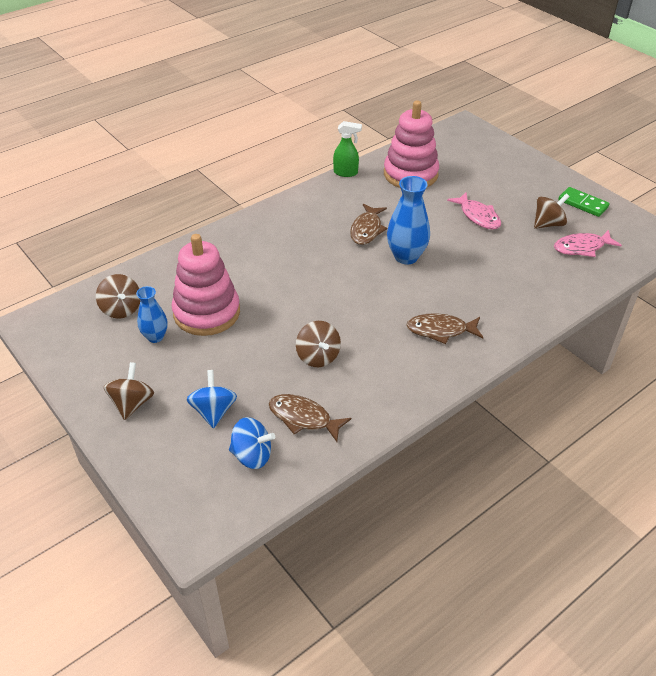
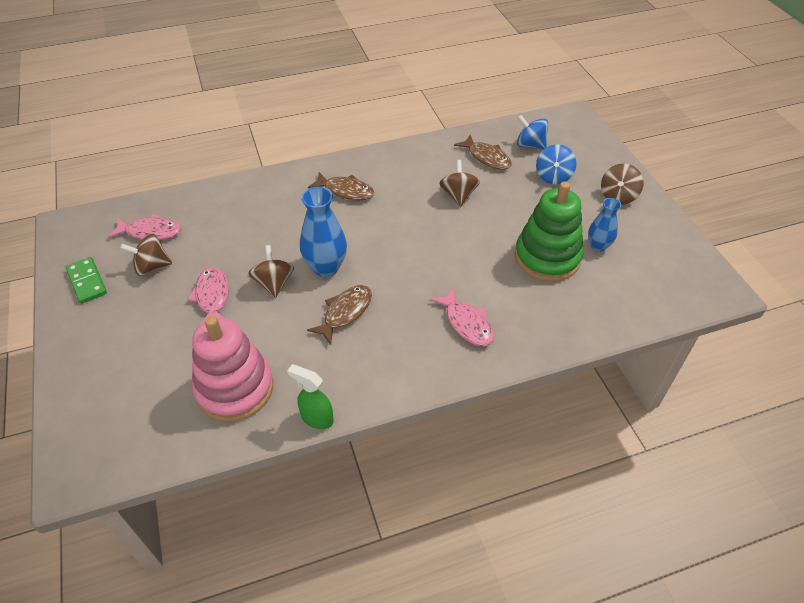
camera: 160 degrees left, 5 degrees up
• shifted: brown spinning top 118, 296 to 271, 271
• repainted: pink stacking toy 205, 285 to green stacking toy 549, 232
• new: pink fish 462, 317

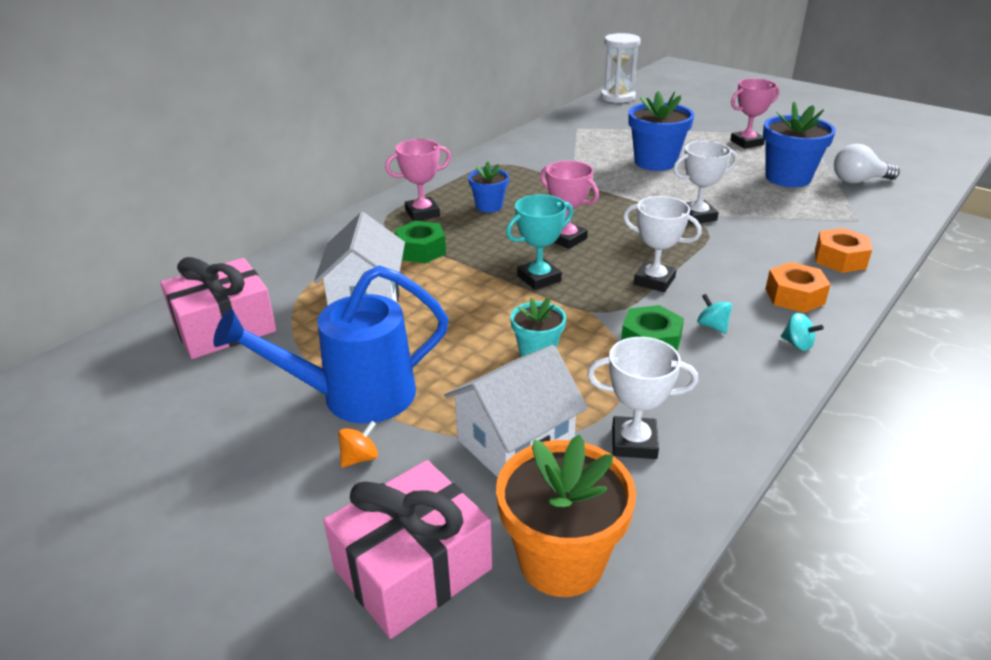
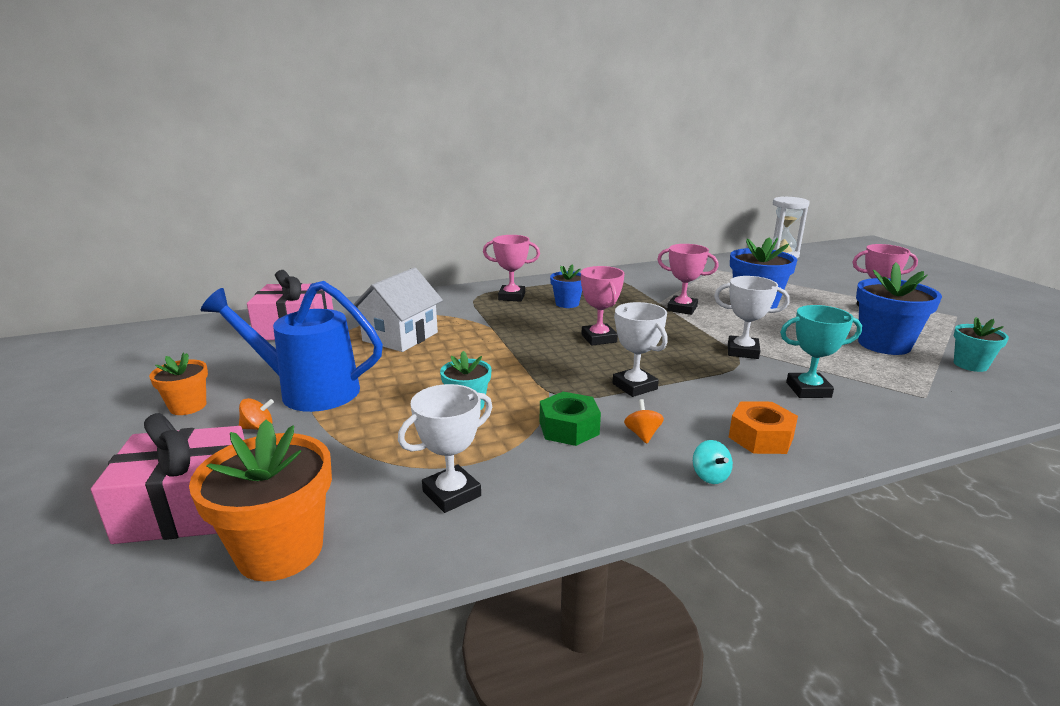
camera: 30 degrees right, 10 degrees down
• gone: green nut 420, 242
• gone: white house 516, 411
• shifted: turquoise trophy 539, 242 to 821, 351
• rotated: white trophy 642, 398 = 445, 448 75 degrees counterclockwise
• repainted: turquoise spinning top 714, 313 to orange spinning top 644, 421
• gone: orange nut 843, 250
• swapped: white light bulb 867, 163 to turquoise flower pot 981, 344
• new: orange flower pot 178, 383
• new: pink trophy 688, 279

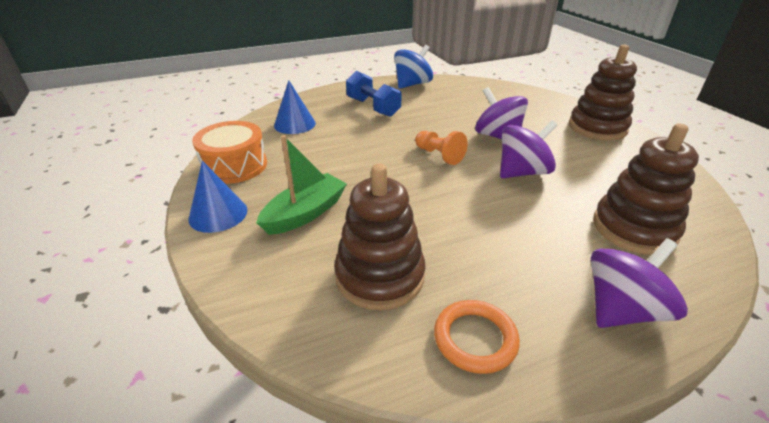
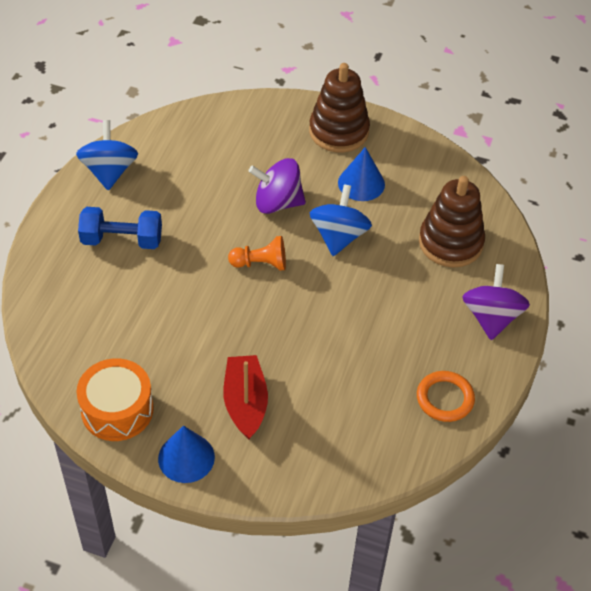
camera: 50 degrees left, 15 degrees up
• repainted: green boat 301, 185 to red boat 245, 397
• shifted: blue cone 295, 107 to 361, 174
• gone: brown stacking toy 379, 237
• repainted: purple spinning top 528, 149 to blue spinning top 341, 220

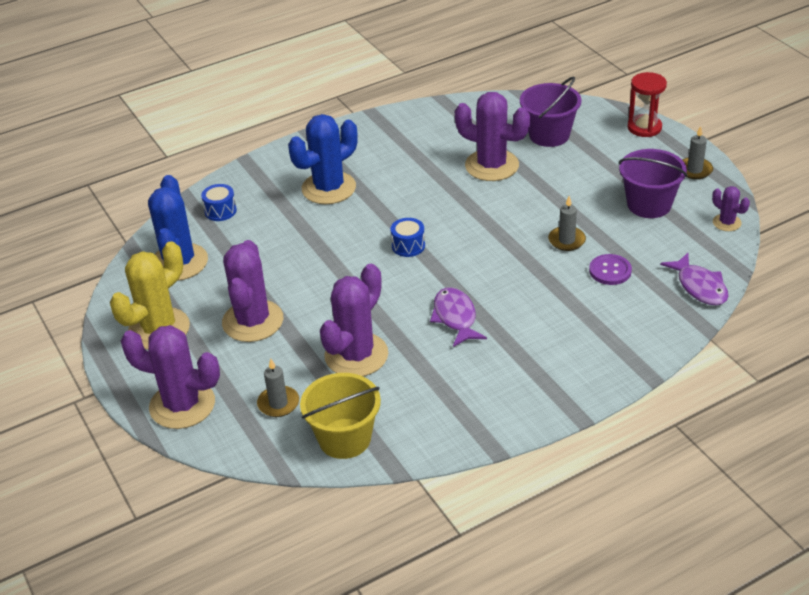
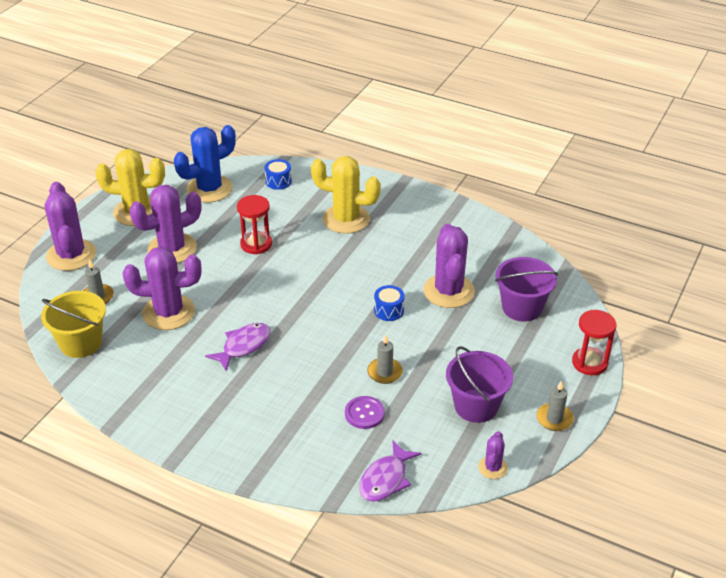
camera: 55 degrees right, 0 degrees up
• repainted: blue cactus 323, 159 to yellow cactus 346, 195
• shifted: blue drum 408, 237 to 389, 303
• new: red hourglass 254, 224

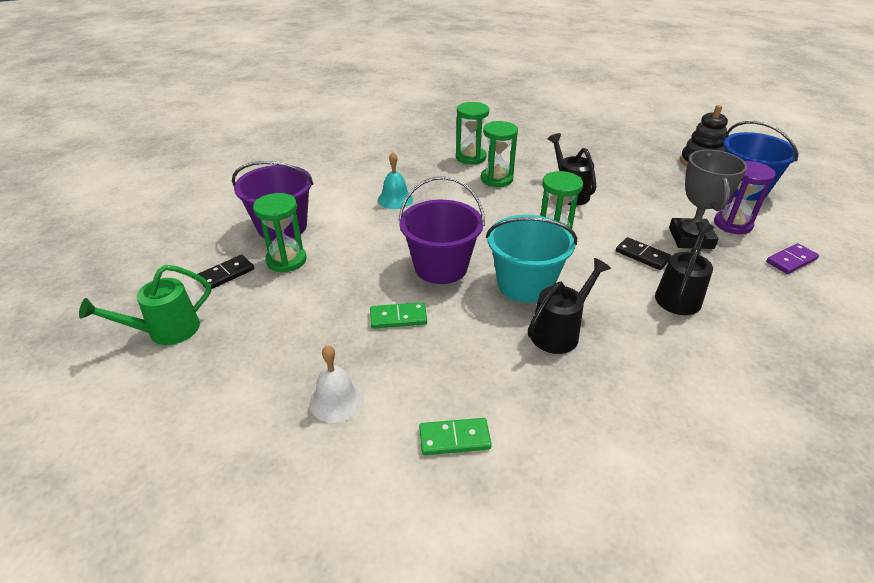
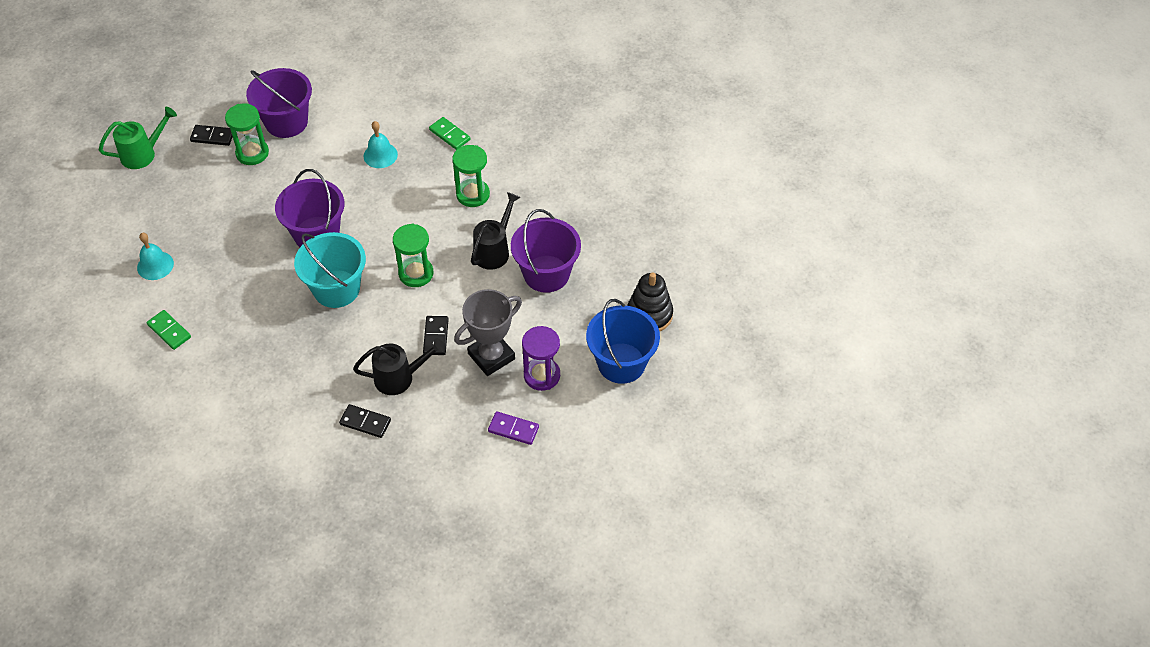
camera: 50 degrees right, 15 degrees up
• rotated: green watering can 145, 305 = 138, 138 135 degrees clockwise
• repainted: white bell 336, 384 to turquoise bell 155, 256
• shifted: green domino 398, 315 to 449, 133
• gone: green hourglass 472, 133
• gone: black watering can 569, 306
• new: black domino 365, 421
• new: purple bucket 546, 251

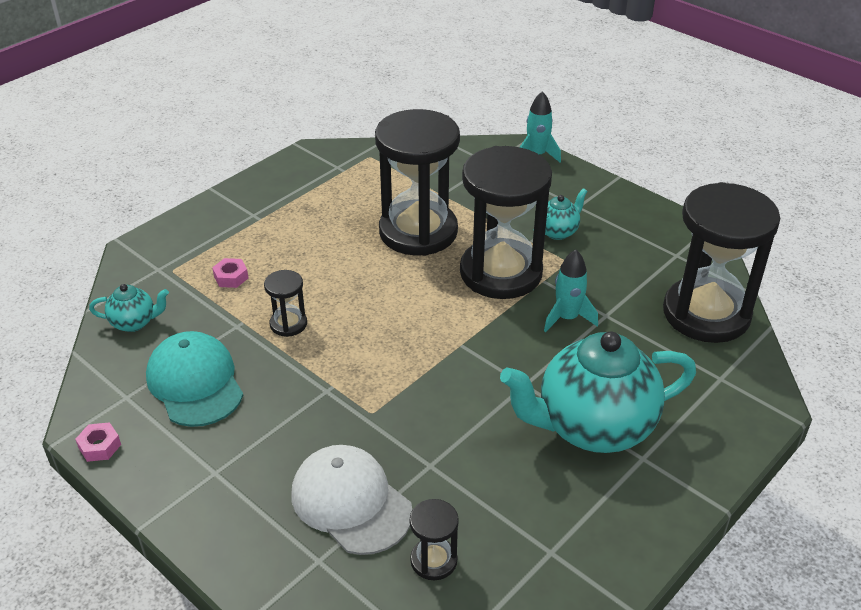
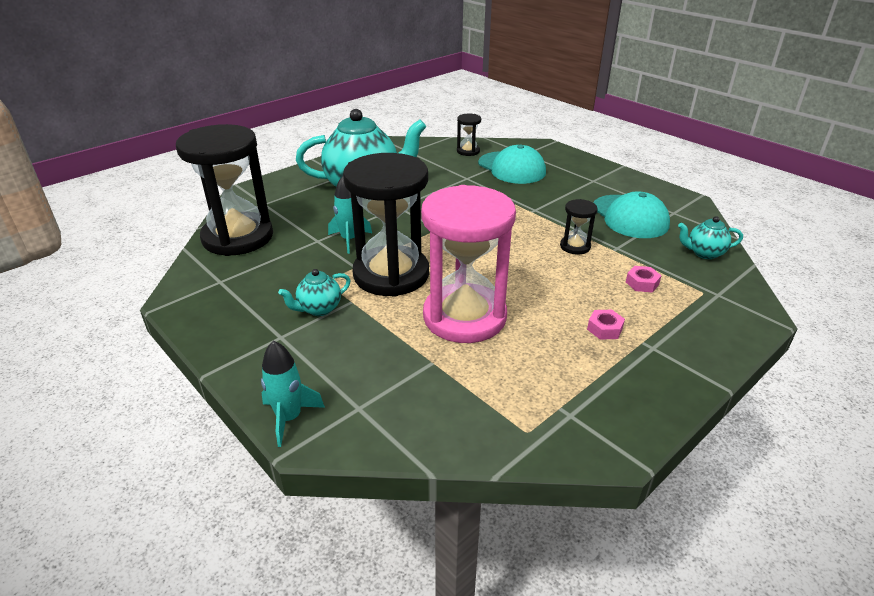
camera: 175 degrees left, 5 degrees down
• shifted: pink nut 98, 442 to 606, 325
• repainted: white cap 352, 500 to turquoise cap 512, 164
• repainted: black hourglass 417, 182 to pink hourglass 468, 264

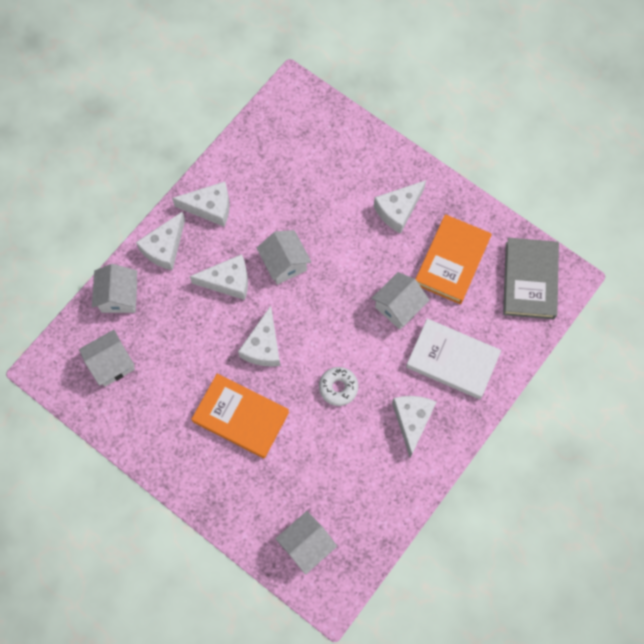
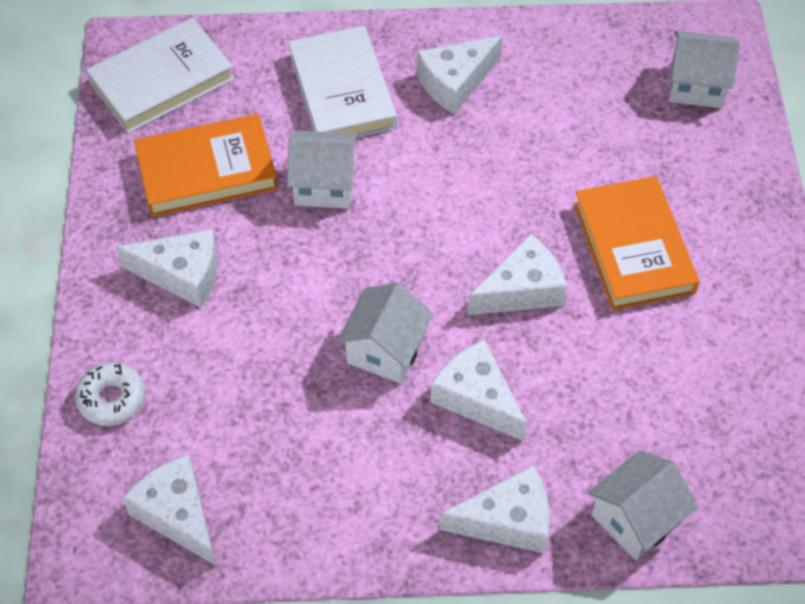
camera: 130 degrees left, 15 degrees down
• gone: white house 107, 358
• shifted: white cheese 201, 204 to 169, 510
• shifted: white donut 338, 386 to 110, 394
• repainted: grey book 531, 278 to white book 160, 75

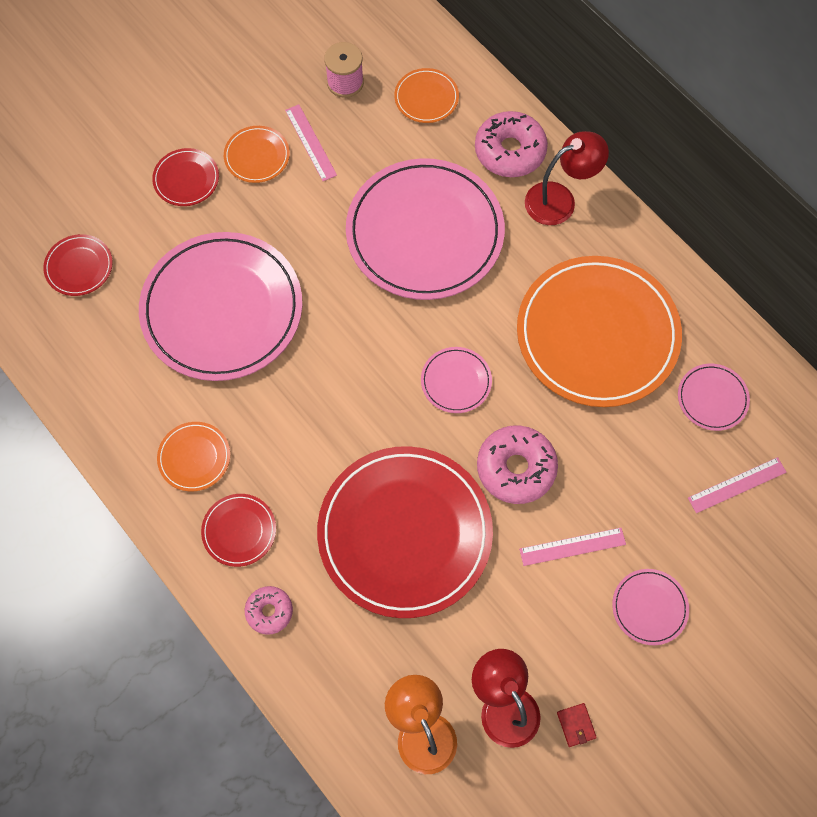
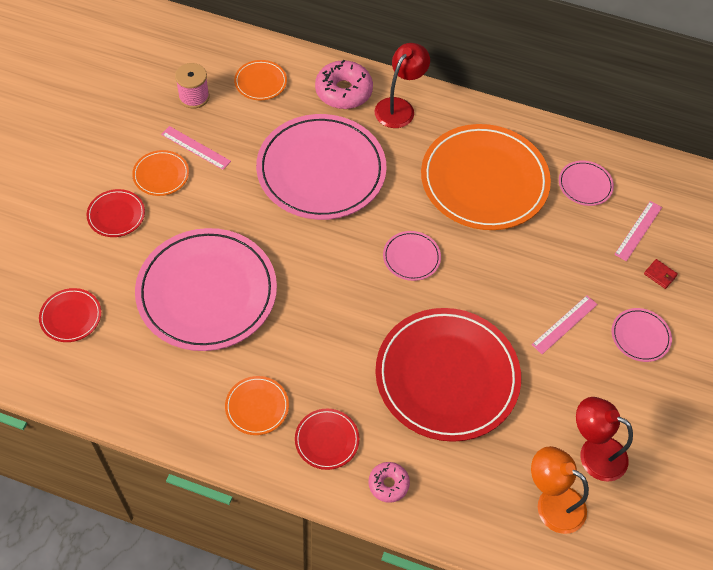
camera: 35 degrees left, 10 degrees down
• gone: pink donut 517, 464
• shifted: red wallet 577, 725 to 661, 274

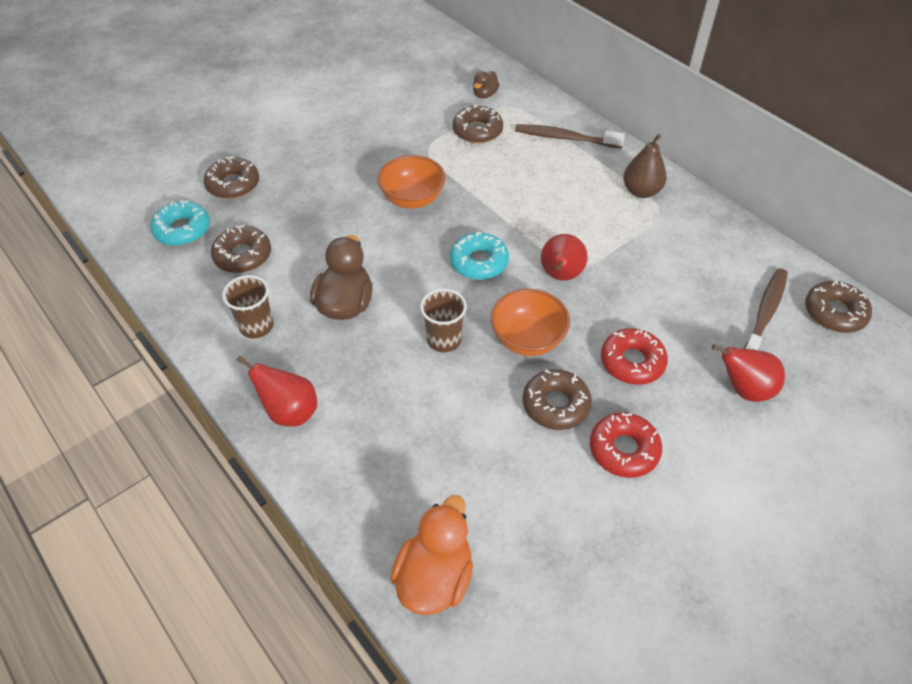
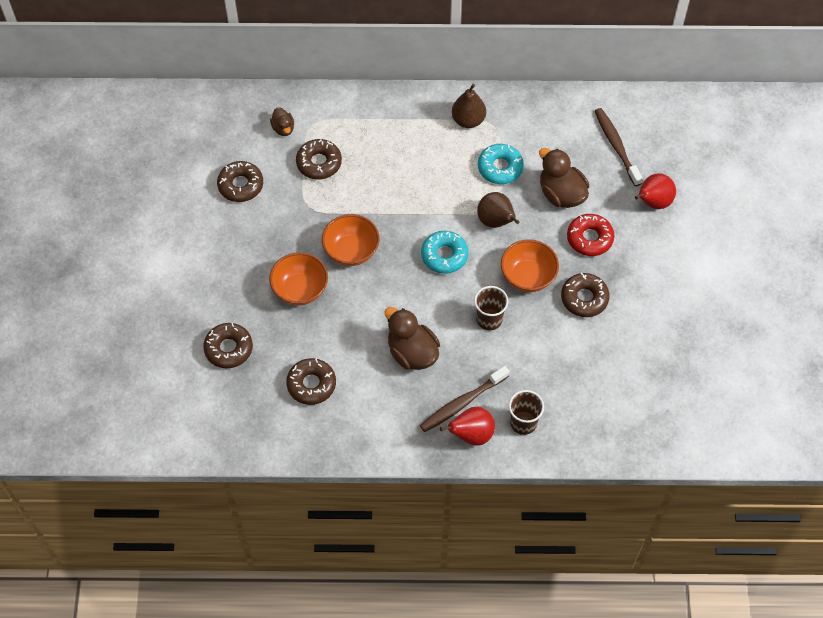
camera: 50 degrees left, 10 degrees up
• shifted: turquoise donut 180, 223 to 501, 164
• shifted: brown cup 247, 306 to 526, 412
• gone: orange duck 431, 555
• shifted: brown toothbrush 570, 136 to 465, 399
• repainted: red pear 564, 257 to brown pear 498, 210
• gone: red donut 626, 445
• shifted: brown donut 838, 306 to 240, 181
• new: orange bowl 298, 278
• new: brown duck 564, 178

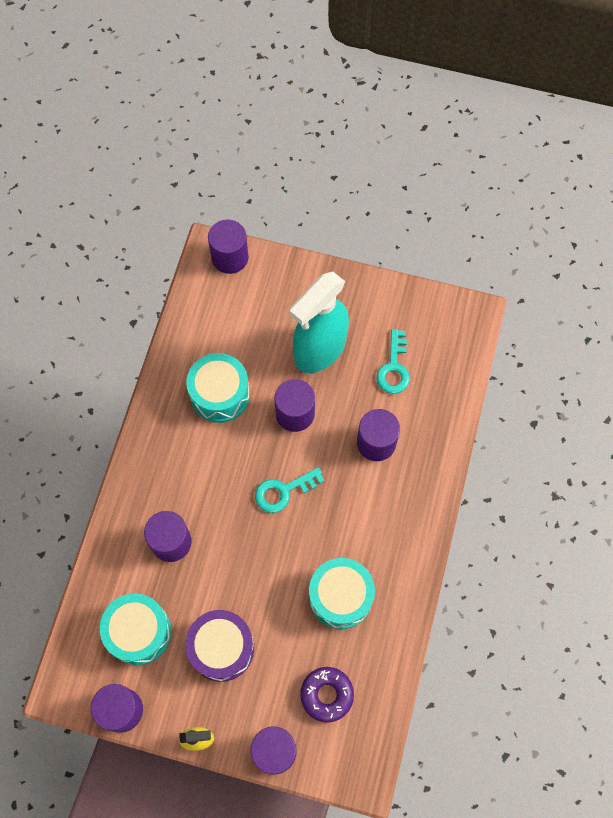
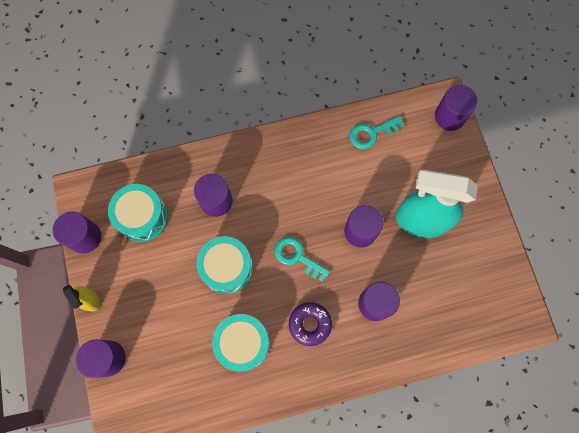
camera: 60 degrees right, 5 degrees up
• shifted: turquoise drum 218, 388 to 224, 265
• gone: purple drum 220, 646
• shifted: purple donut 327, 695 to 310, 324
• shifted: turquoise key 393, 361 to 377, 132

